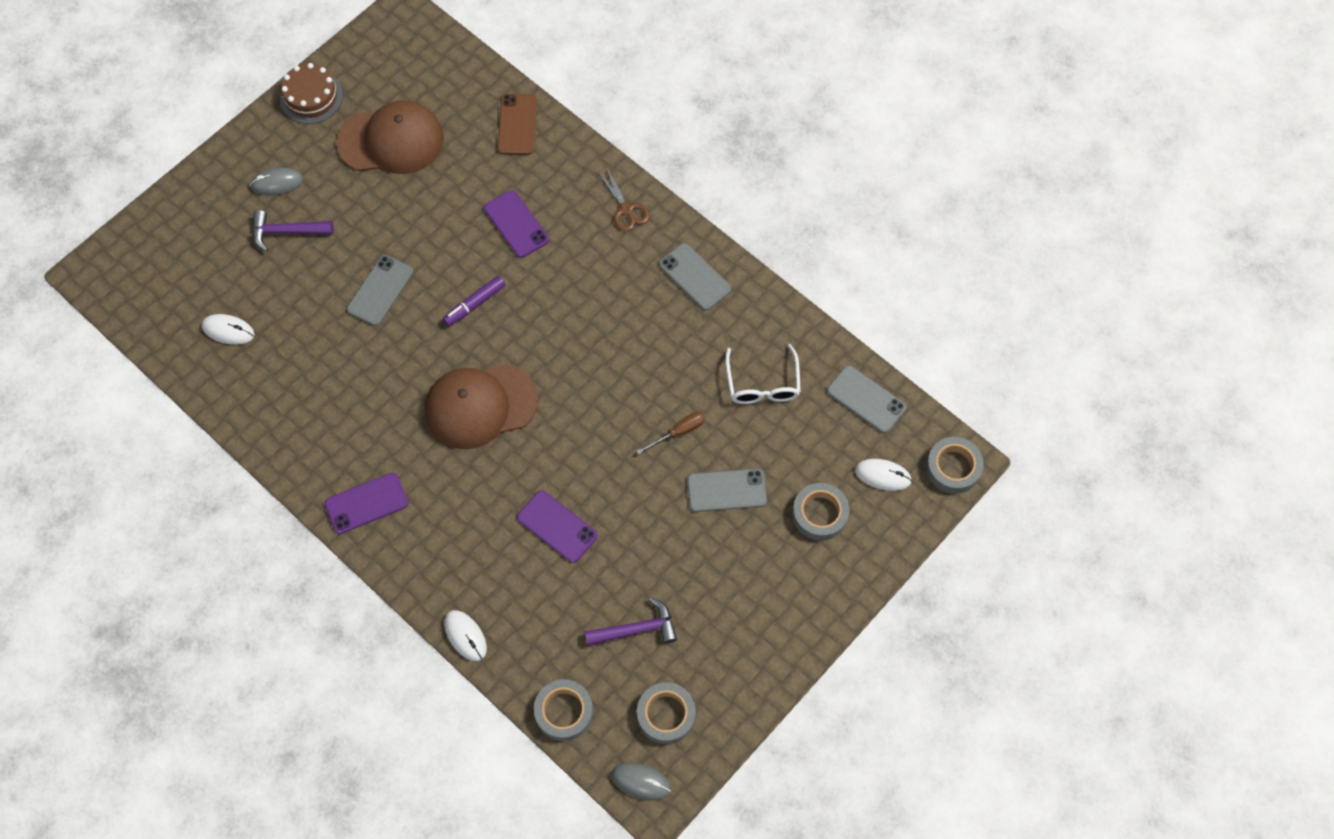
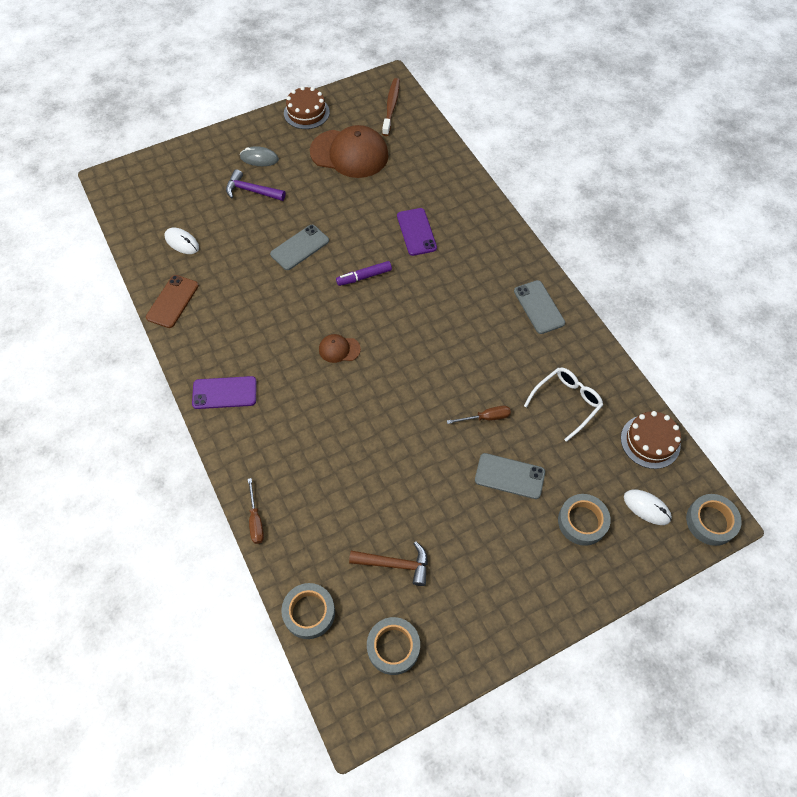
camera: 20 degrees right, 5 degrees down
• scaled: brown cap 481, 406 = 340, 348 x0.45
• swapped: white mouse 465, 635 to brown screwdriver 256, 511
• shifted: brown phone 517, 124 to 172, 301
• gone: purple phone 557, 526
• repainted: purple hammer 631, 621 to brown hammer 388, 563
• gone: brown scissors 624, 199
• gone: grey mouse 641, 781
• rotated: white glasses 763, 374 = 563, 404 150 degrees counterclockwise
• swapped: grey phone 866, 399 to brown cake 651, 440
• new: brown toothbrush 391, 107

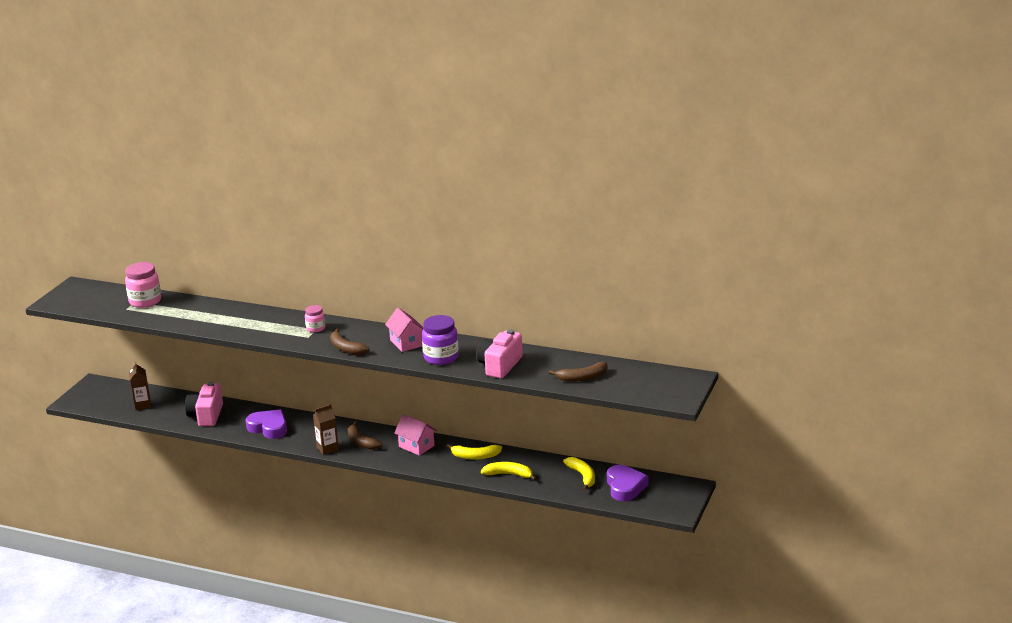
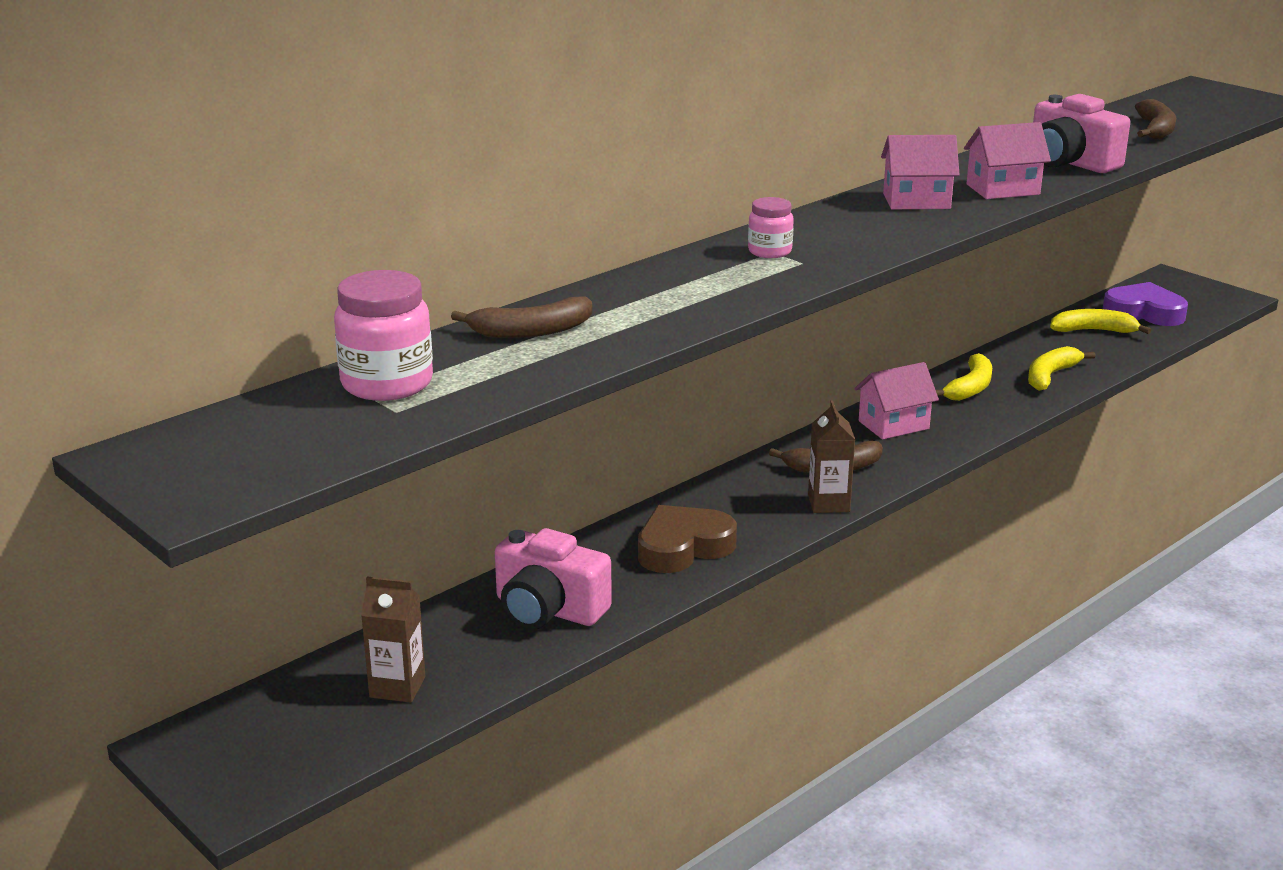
camera: 65 degrees left, 0 degrees up
• repainted: purple heart 266, 424 to brown heart 687, 539
• shifted: brown banana 349, 341 to 521, 317
• swapped: purple jar 440, 340 to pink house 1007, 160

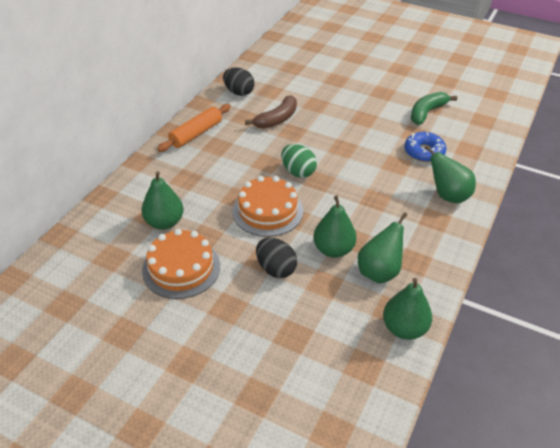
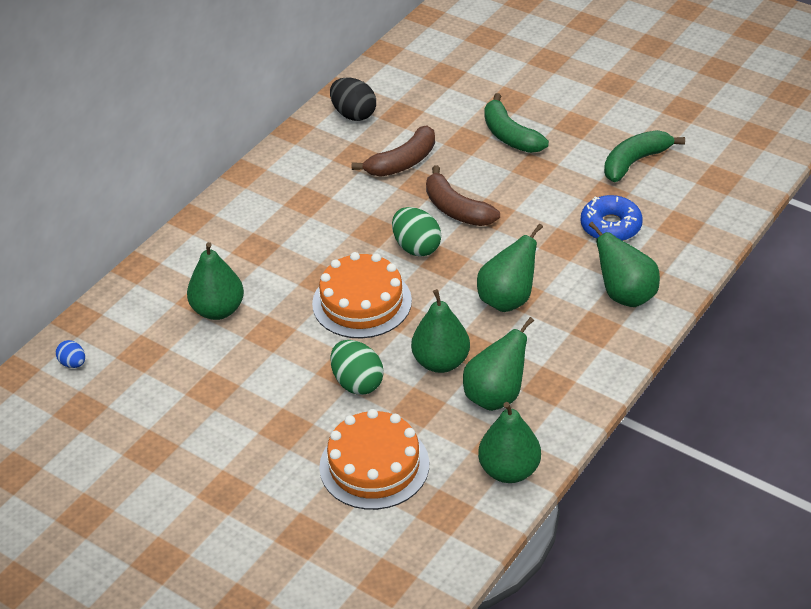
camera: 10 degrees right, 0 degrees up
• shifted: orange cake 181, 264 to 374, 459
• gone: orange rolling pin 194, 128
• repainted: black egg 276, 258 to green egg 357, 367
• new: blue egg 70, 354
• new: brown banana 463, 195
• new: green pear 510, 268
• new: green banana 516, 123

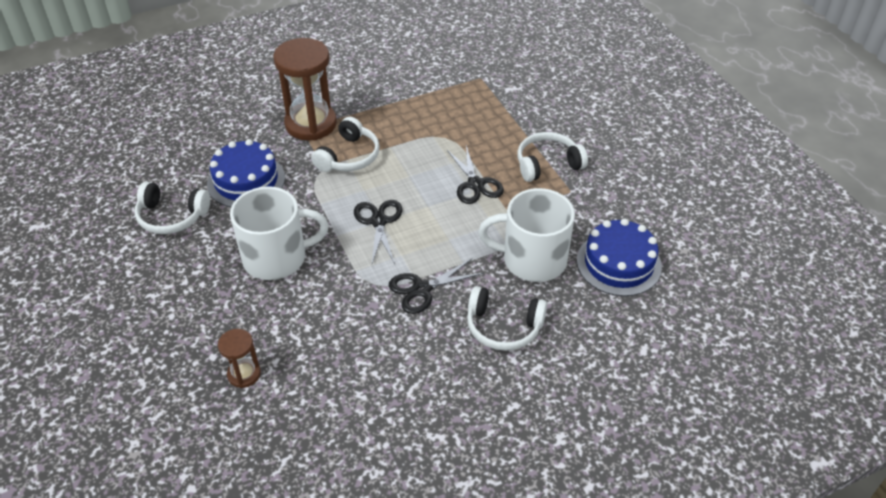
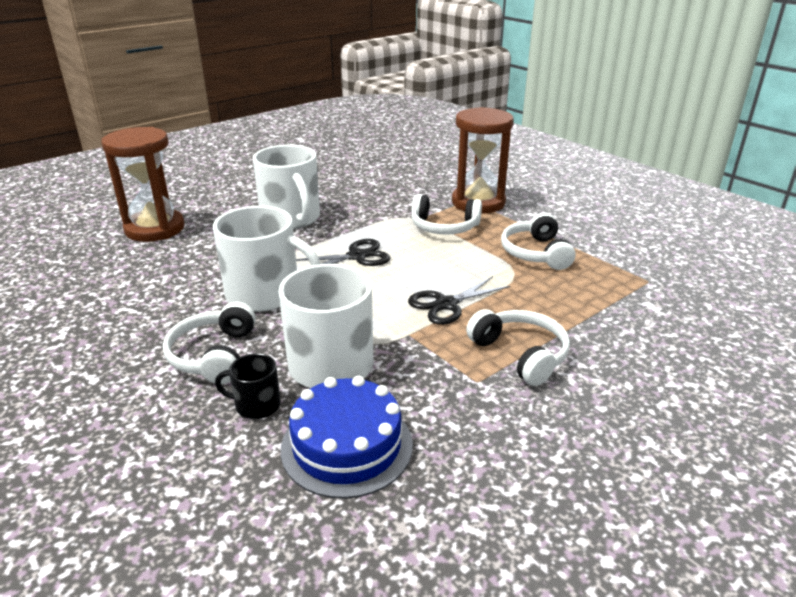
camera: 75 degrees right, 15 degrees down
• shifted: white headphones 172, 208 to 538, 241
• gone: blue cake 246, 173
• scaled: brown hourglass 239, 358 = 143, 184 x2.02
• swapped: black scissors 436, 286 to white mug 266, 259
• new: black mug 248, 386

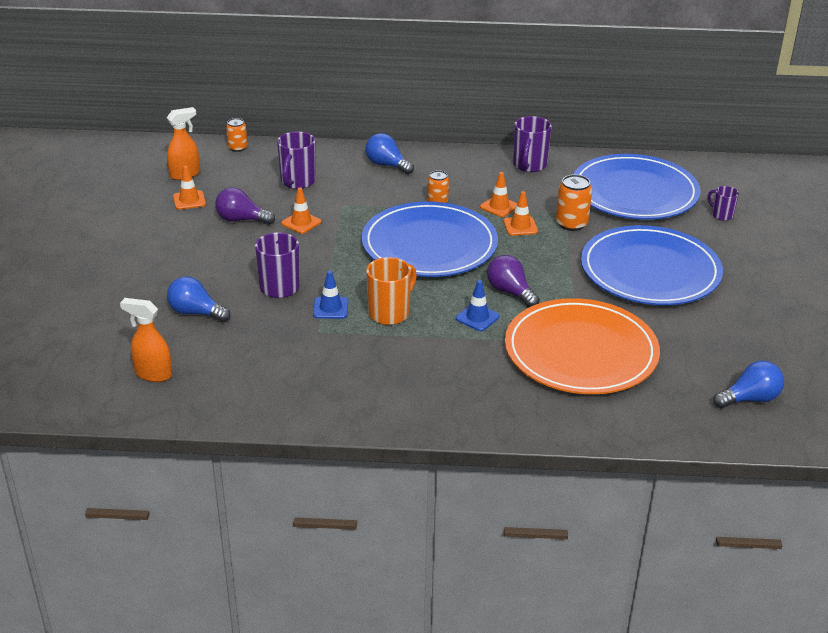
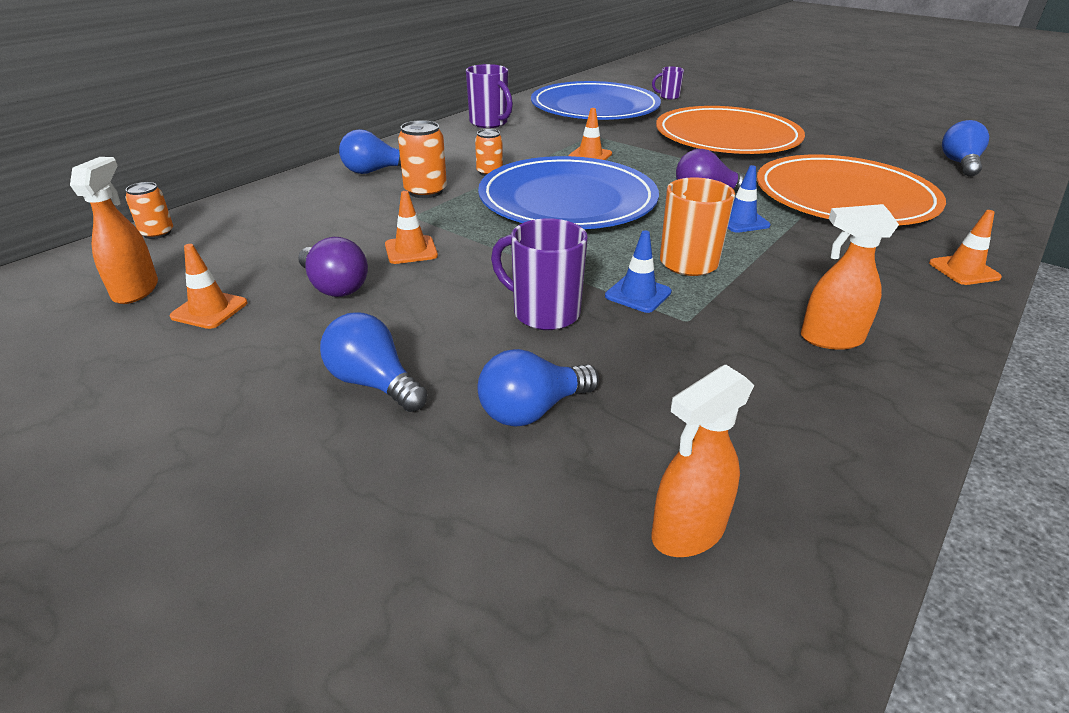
camera: 55 degrees left, 0 degrees up
• rotated: purple light bulb 245, 206 = 333, 267 90 degrees counterclockwise
• gone: purple mug 296, 160
• shifted: orange traffic cone 498, 194 to 965, 247
• shifted: orange can 574, 202 to 422, 159
• repainted: blue plate 652, 265 to orange plate 730, 130
• new: blue light bulb 374, 362
• new: orange spray bottle 850, 277

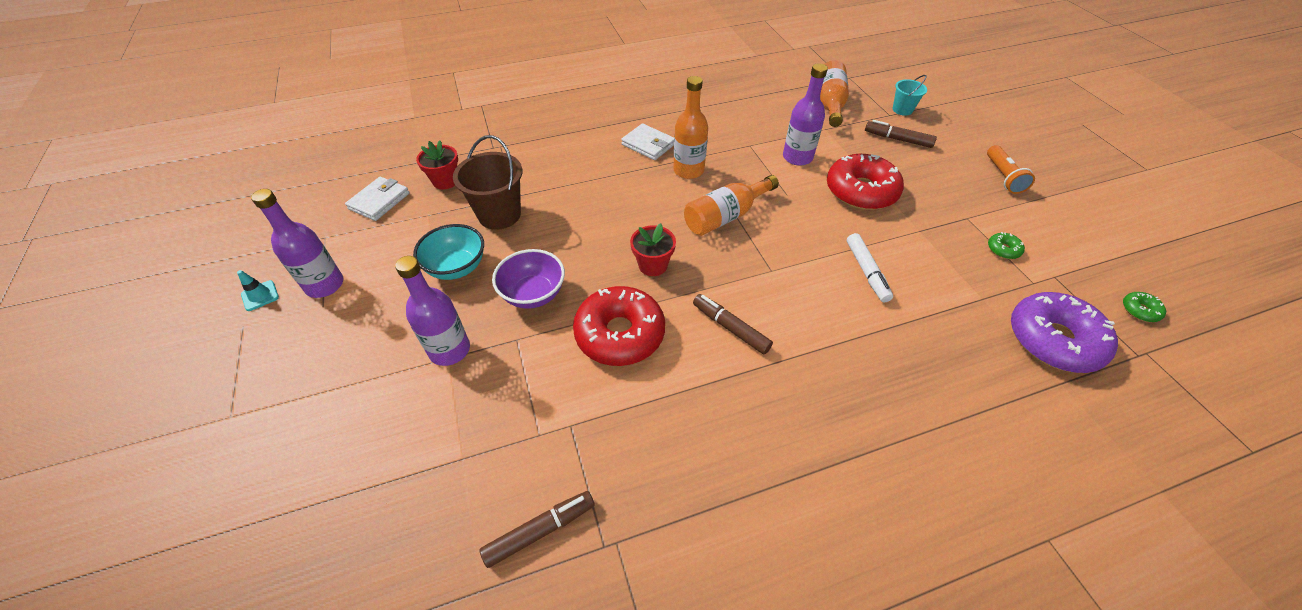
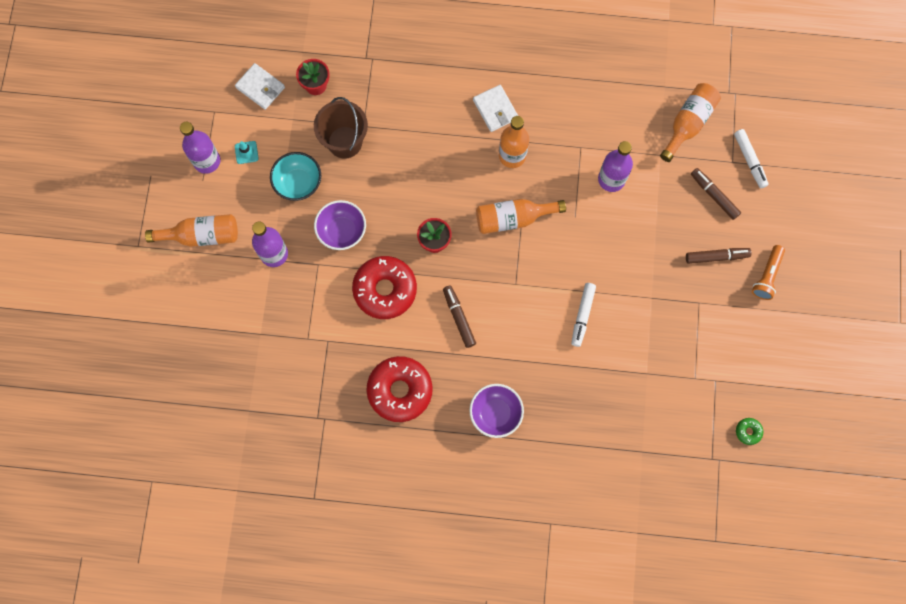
camera: 25 degrees right, 25 degrees up
• shifted: turquoise traffic cone 258, 290 to 247, 152
• rotated: white wallet 377, 199 = 260, 86 75 degrees clockwise
• shifted: brown marker 537, 529 to 718, 256
• shifted: red donut 865, 182 to 400, 389
• swapped: turquoise bucket 910, 95 to white marker 751, 158
• gone: green donut 1006, 245
• gone: purple donut 1064, 332
• new: orange bottle 191, 230
• new: purple bowl 496, 411

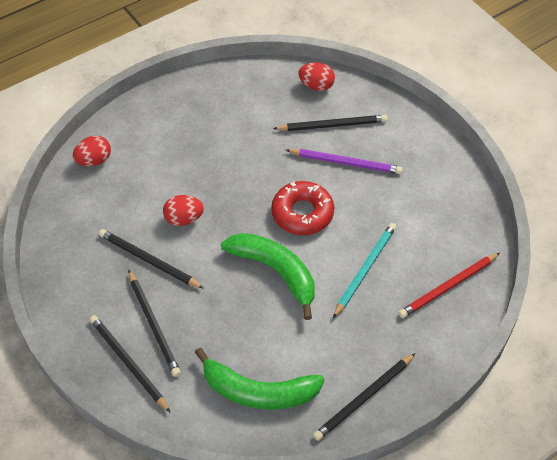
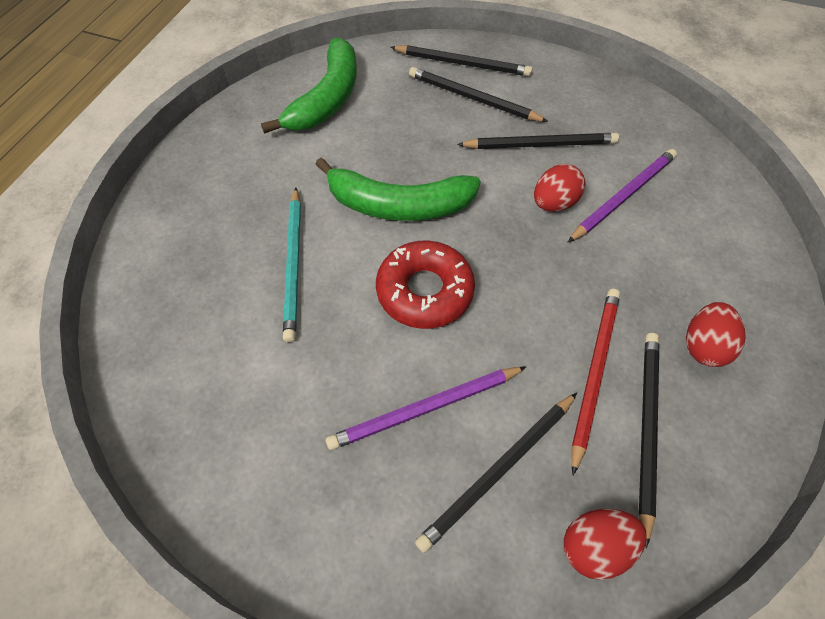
camera: 145 degrees right, 5 degrees up
• shifted: red egg 92, 151 to 716, 334
• rotated: green banana 259, 379 = 309, 86 135 degrees clockwise
• shifted: black pencil 364, 397 to 649, 440
• shifted: red pencil 449, 285 to 596, 382
• new: purple pencil 622, 195

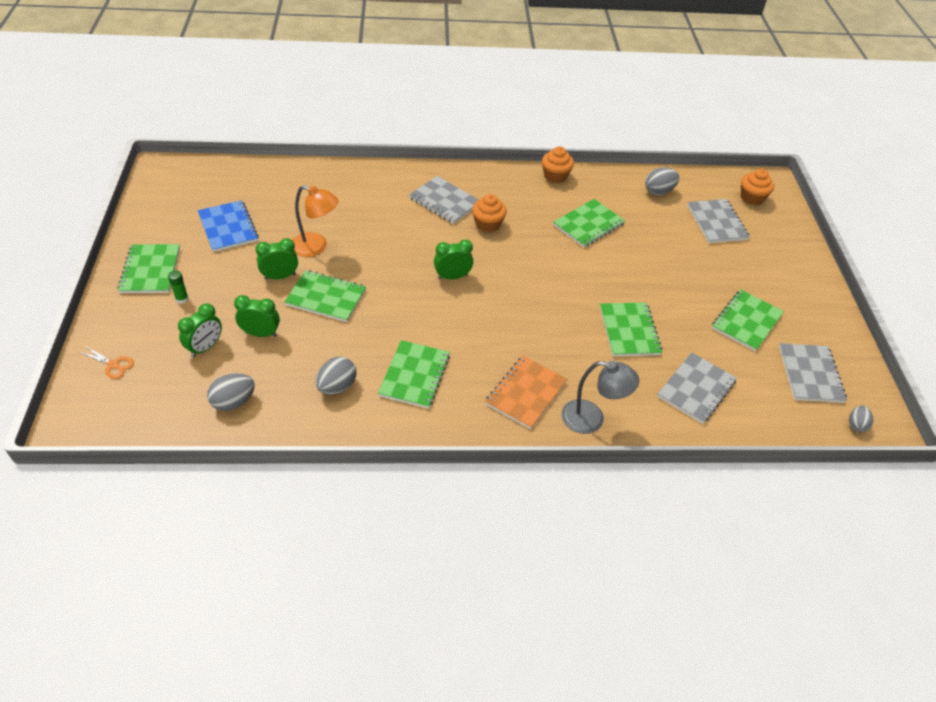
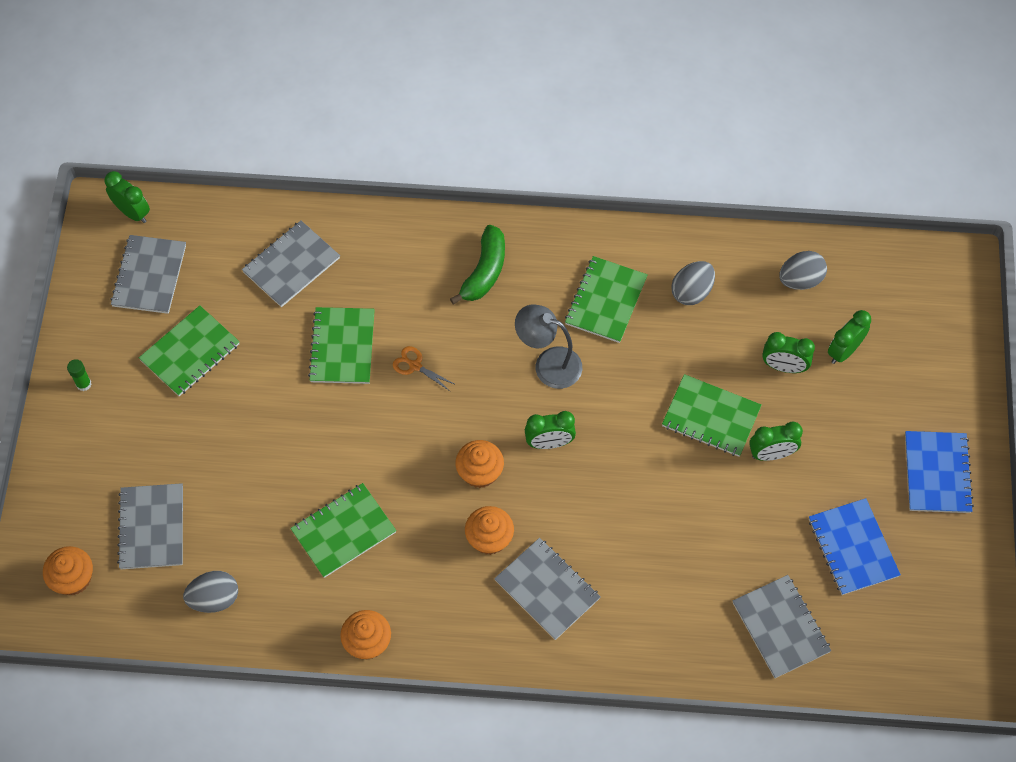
camera: 170 degrees left, 15 degrees up
• shifted: orange scissors 107, 362 to 424, 369
• repainted: green notebook 148, 268 to blue notebook 939, 472
• shifted: green glue stick 178, 287 to 79, 375
• gone: orange lamp 315, 221
• swapped: orange notebook 526, 392 to green banana 477, 265
• shifted: grey lamp 600, 397 to 548, 347
• swapped: grey egg 861, 418 to green clock 127, 197
• new: orange cupcake 480, 464
• new: grey notebook 782, 626

